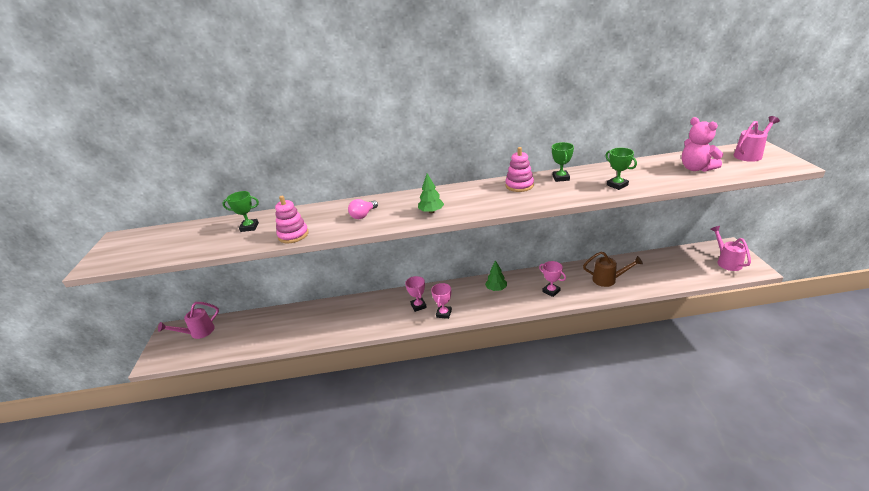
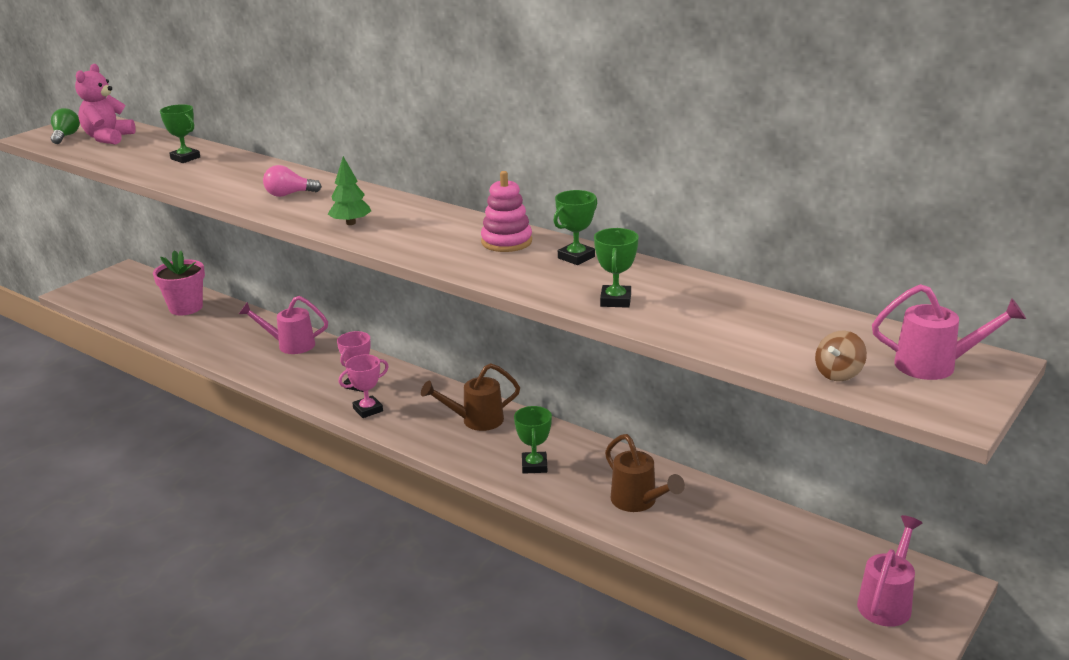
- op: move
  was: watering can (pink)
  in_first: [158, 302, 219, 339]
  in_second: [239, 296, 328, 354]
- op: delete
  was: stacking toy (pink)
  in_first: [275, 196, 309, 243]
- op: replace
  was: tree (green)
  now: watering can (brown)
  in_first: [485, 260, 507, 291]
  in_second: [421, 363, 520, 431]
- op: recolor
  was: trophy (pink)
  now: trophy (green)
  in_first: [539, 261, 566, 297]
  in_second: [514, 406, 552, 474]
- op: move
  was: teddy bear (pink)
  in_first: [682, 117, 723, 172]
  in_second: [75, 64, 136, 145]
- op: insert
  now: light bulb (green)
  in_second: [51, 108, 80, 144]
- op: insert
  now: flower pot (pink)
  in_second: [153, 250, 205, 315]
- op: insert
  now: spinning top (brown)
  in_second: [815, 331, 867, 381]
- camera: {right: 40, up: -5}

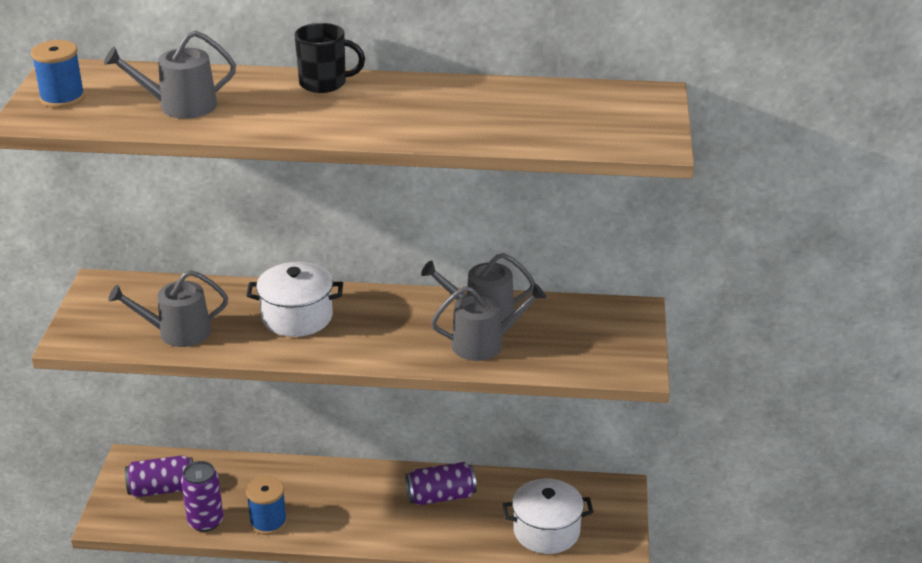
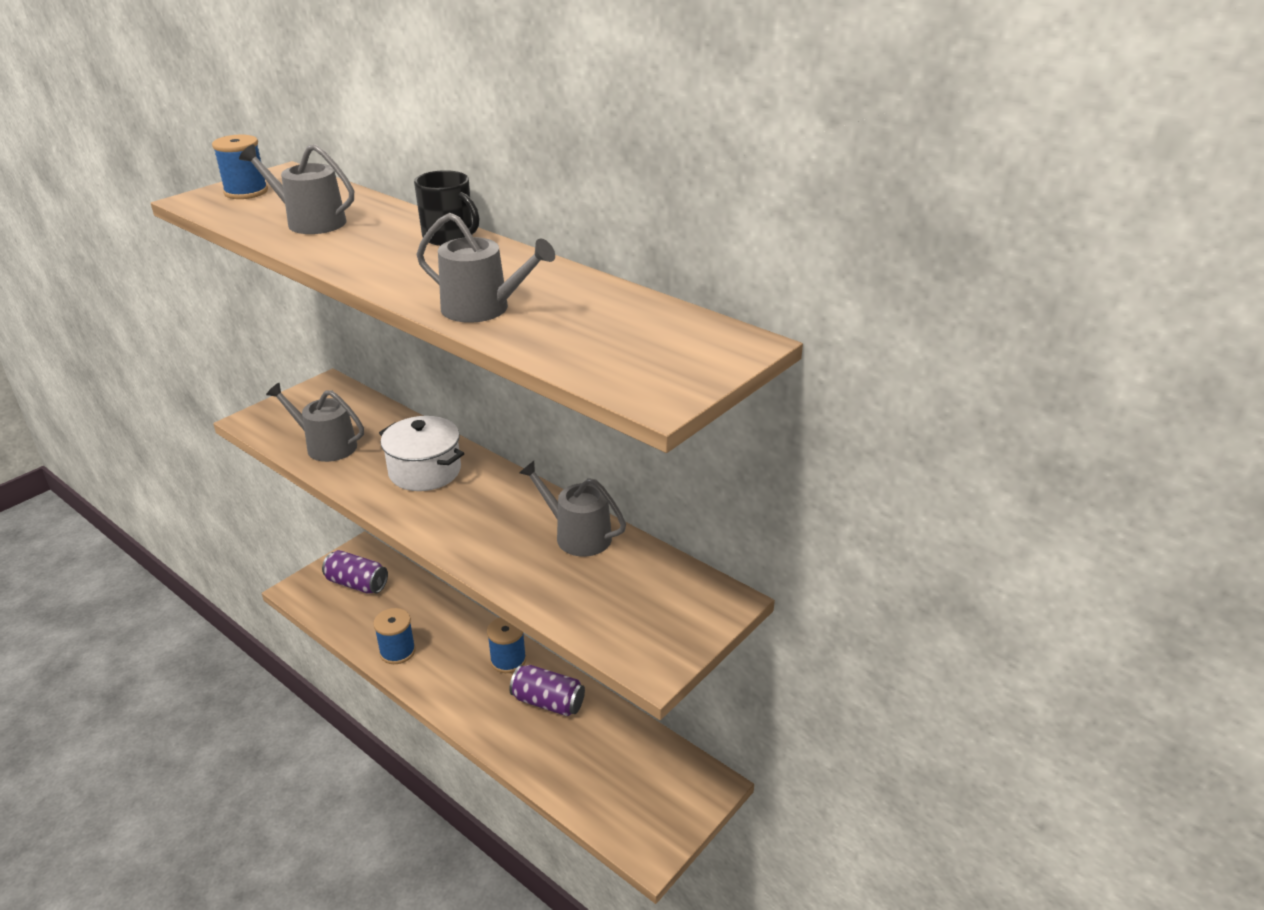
- op: delete
  was: can (purple)
  in_first: [181, 461, 224, 532]
- op: move
  was: watering can (grey)
  in_first: [431, 283, 547, 361]
  in_second: [417, 213, 555, 323]
- op: delete
  was: pot (white)
  in_first: [503, 479, 593, 554]
- op: insert
  now: spool (blue)
  in_second: [487, 617, 526, 673]
- camera: {right: 35, up: 0}

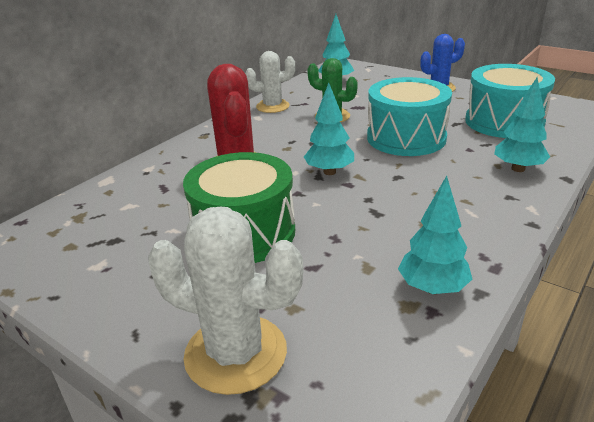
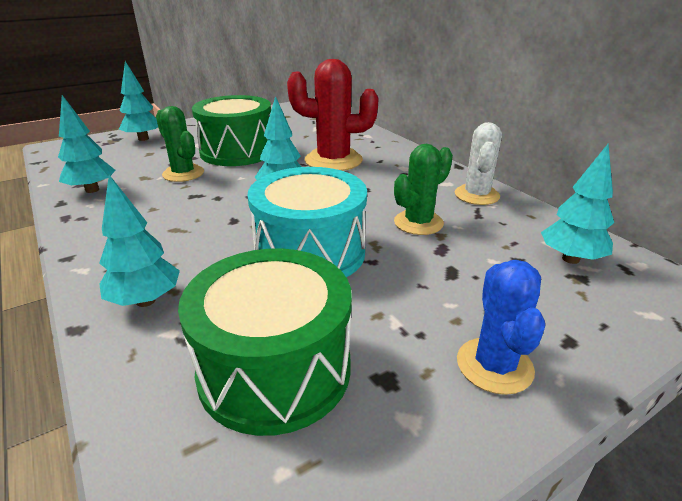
- op: replace
  was: cactus (white)
  now: tree (turquoise)
  in_first: [148, 207, 303, 395]
  in_second: [119, 61, 158, 141]
- op: recolor
  was: drum (turquoise)
  now: drum (green)
  in_first: [465, 64, 555, 138]
  in_second: [178, 249, 352, 436]
- op: insert
  now: cactus (green)
  in_second: [156, 106, 204, 182]
- camera: {right: 110, up: 0}

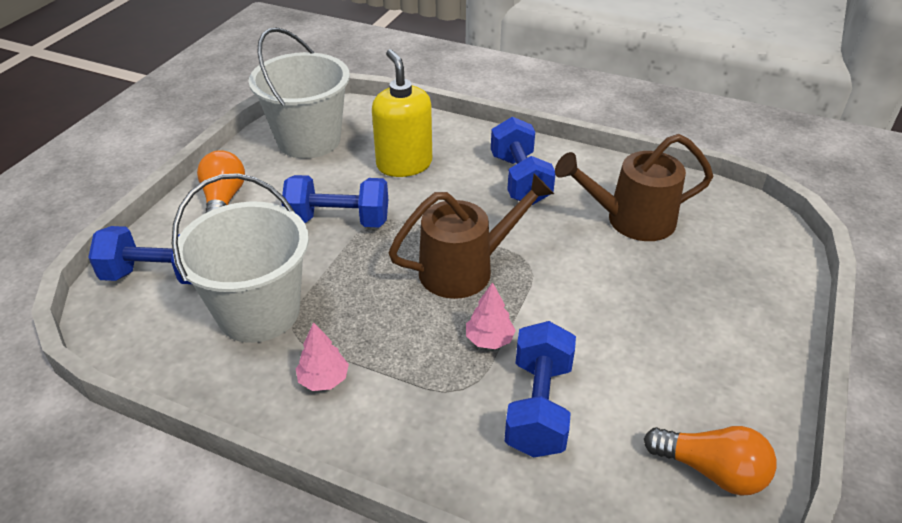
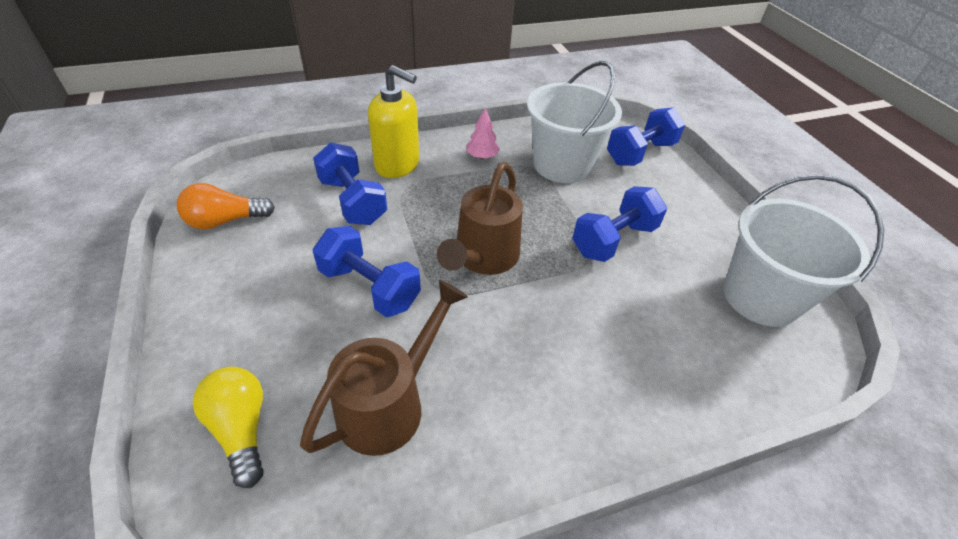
- op: delete
  was: light bulb (orange)
  in_first: [197, 150, 245, 213]
- op: move
  was: soap dispenser (yellow)
  in_first: [372, 49, 432, 177]
  in_second: [368, 65, 419, 178]
- op: delete
  was: tree (pink)
  in_first: [466, 282, 516, 349]
- op: move
  was: dumbbell (blue)
  in_first: [491, 117, 555, 205]
  in_second: [313, 226, 421, 317]
- op: insert
  now: light bulb (yellow)
  in_second: [193, 367, 264, 488]
- camera: {right: 135, up: 5}

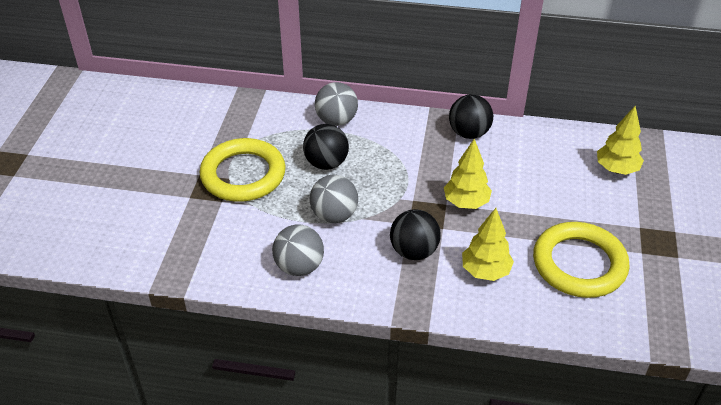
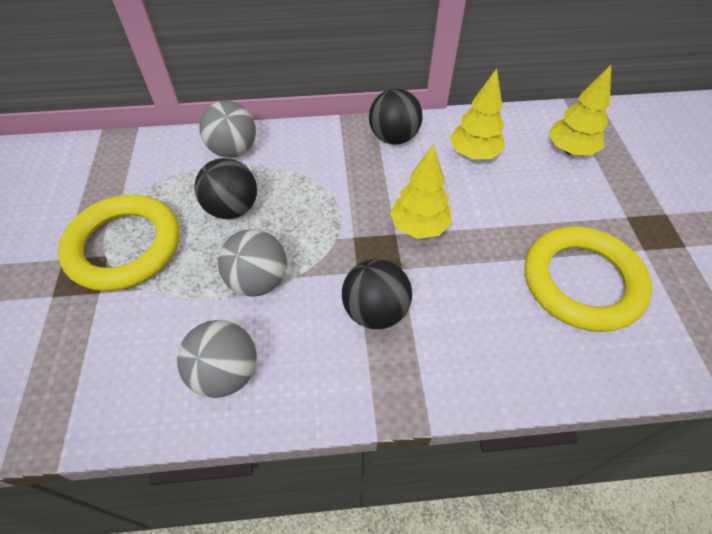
- op: move
  was: tree (yellow)
  in_first: [462, 208, 514, 281]
  in_second: [450, 69, 505, 159]
- camera: {right: -15, up: 10}

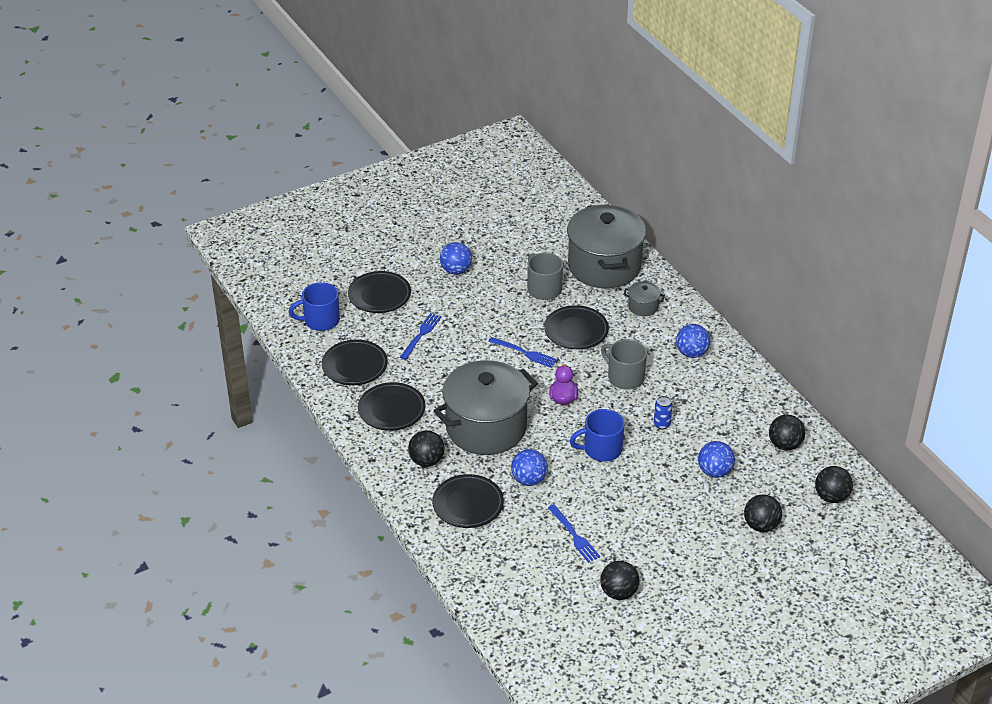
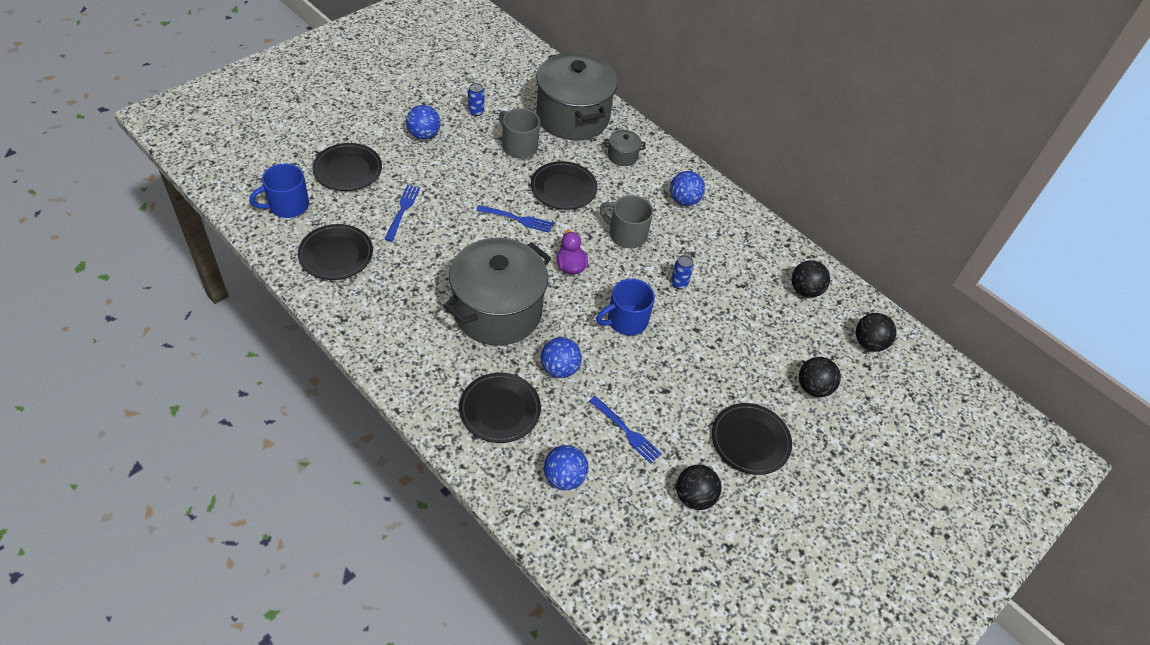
- op: move
  was: plate (black)
  in_first: [358, 382, 425, 431]
  in_second: [712, 403, 792, 475]
- op: delete
  was: ball (black)
  in_first: [408, 430, 445, 467]
- op: move
  was: ball (blue)
  in_first: [698, 441, 735, 478]
  in_second: [544, 445, 588, 490]
- op: insert
  now: can (blue)
  in_second: [468, 83, 484, 116]
- camera: {right: -20, up: 10}

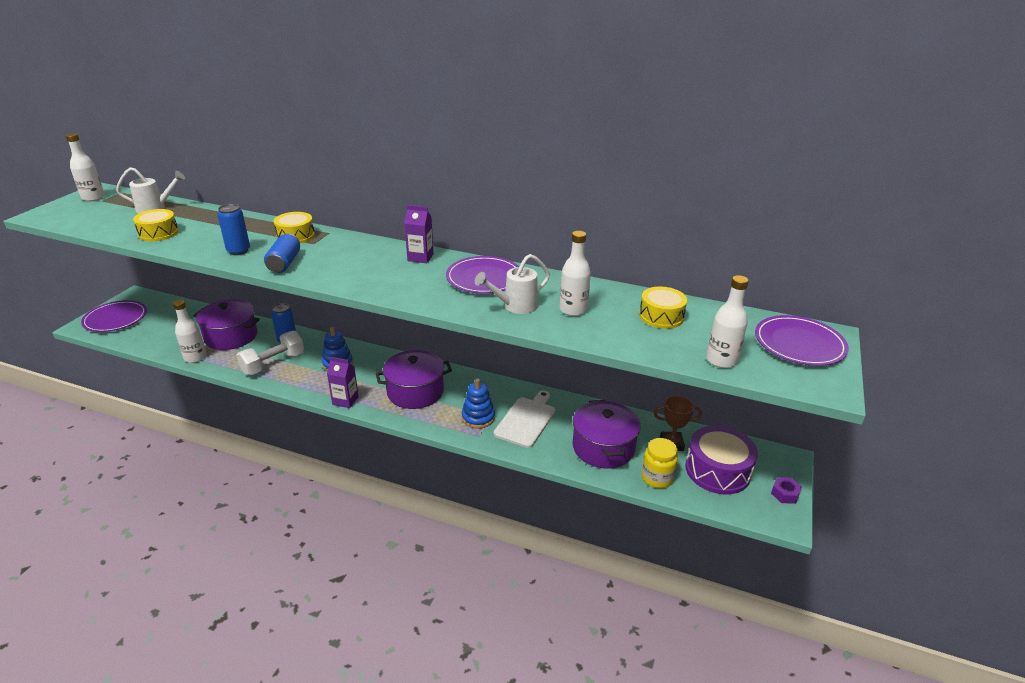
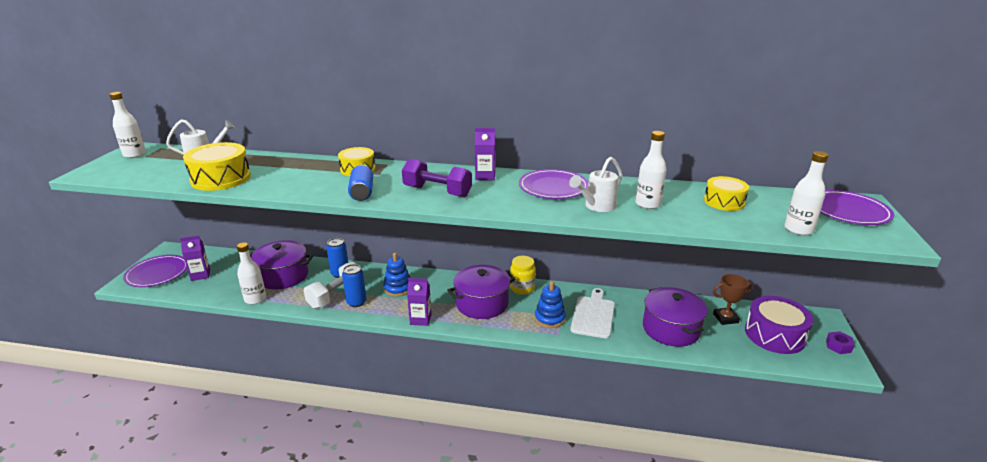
- op: resize
  was: drum (yellow)
  in_first: [133, 209, 179, 241]
  in_second: [183, 142, 251, 191]
  ratio: 1.56
- op: move
  was: can (blue)
  in_first: [217, 204, 250, 255]
  in_second: [342, 264, 366, 307]
- op: move
  was: jar (yellow)
  in_first: [641, 438, 678, 488]
  in_second: [510, 256, 536, 294]
- op: insert
  now: carton (purple)
  in_second: [180, 236, 210, 281]
- op: insert
  now: dumbbell (purple)
  in_second: [402, 159, 472, 197]
- camera: {right: -10, up: -5}

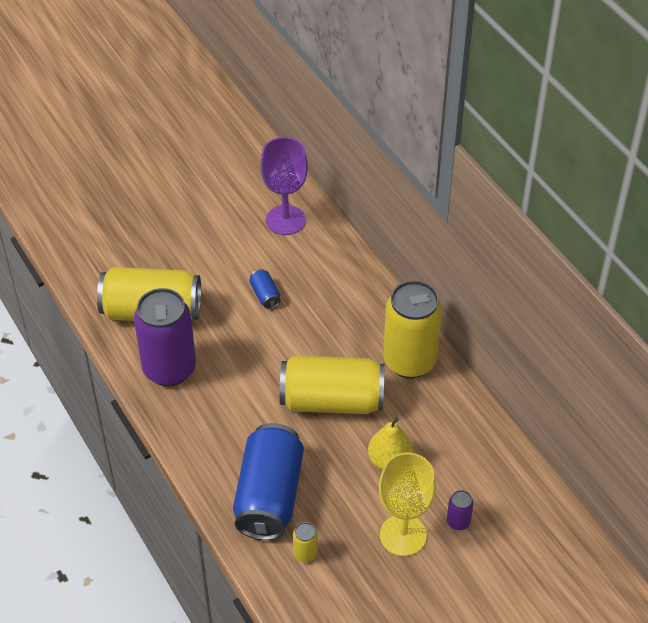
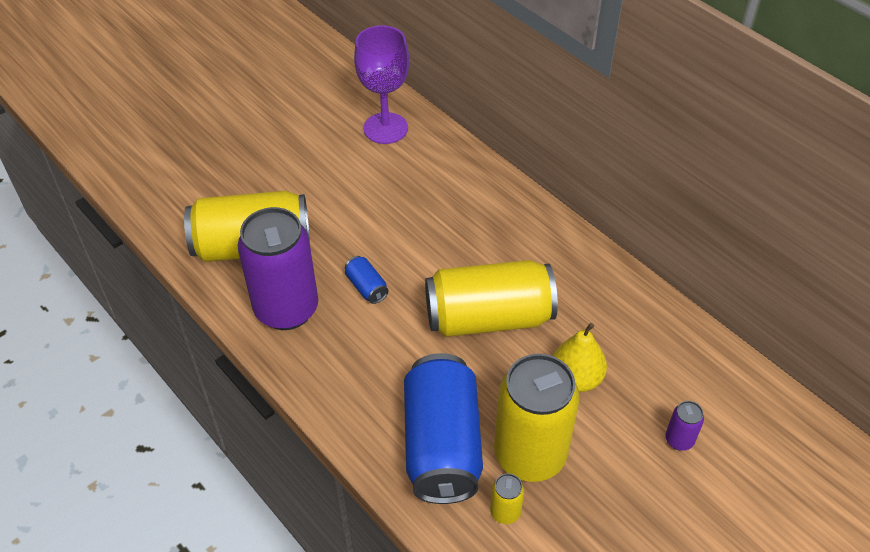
- op: move
  was: can (blue)
  in_first: [249, 269, 281, 309]
  in_second: [345, 256, 388, 304]
- op: delete
  was: goblet (yellow)
  in_first: [379, 453, 436, 556]
- op: move
  was: can (yellow)
  in_first: [383, 280, 442, 379]
  in_second: [494, 354, 579, 482]
- camera: {right: -10, up: 0}

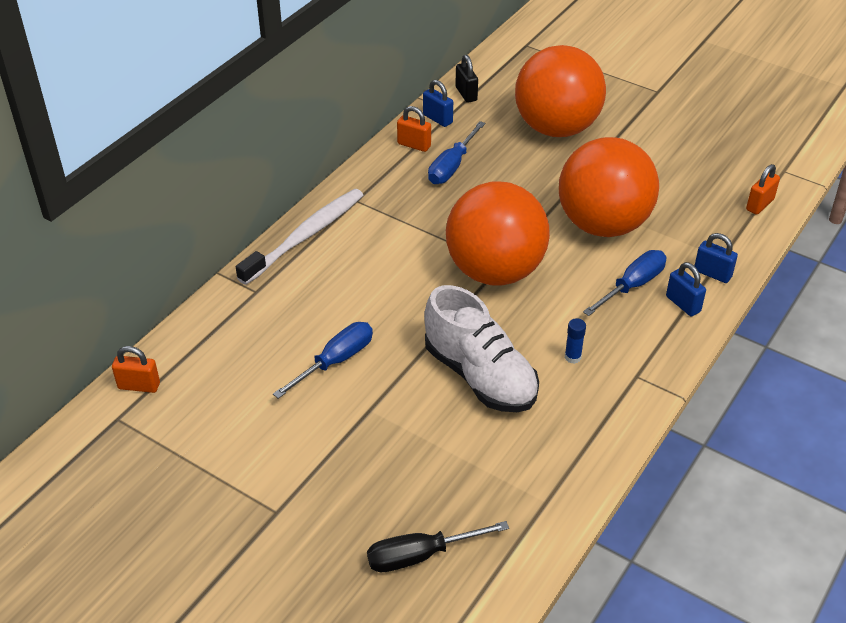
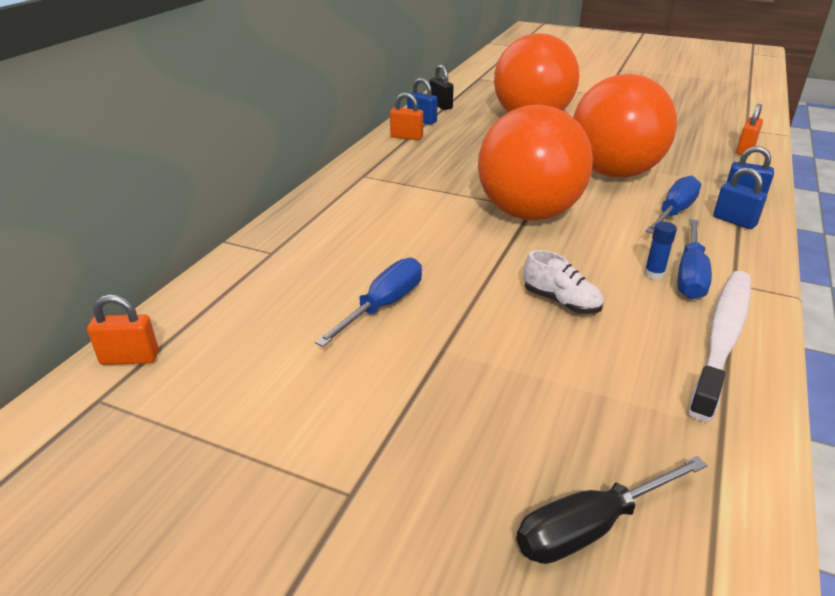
- op: move
  was: toothbrush (white)
  in_first: [236, 189, 363, 285]
  in_second: [688, 271, 751, 422]
- op: resize
  was: shoe (white)
  in_first: [424, 285, 539, 412]
  in_second: [524, 250, 604, 314]
  ratio: 0.49
- op: move
  was: screwdriver (blue)
  in_first: [428, 121, 485, 184]
  in_second: [677, 219, 712, 299]
- camera: {right: -10, up: -10}

